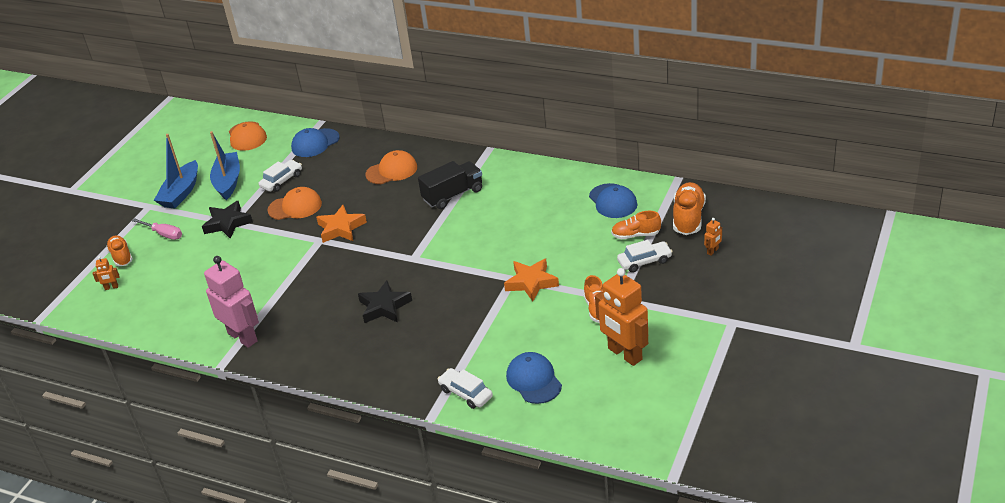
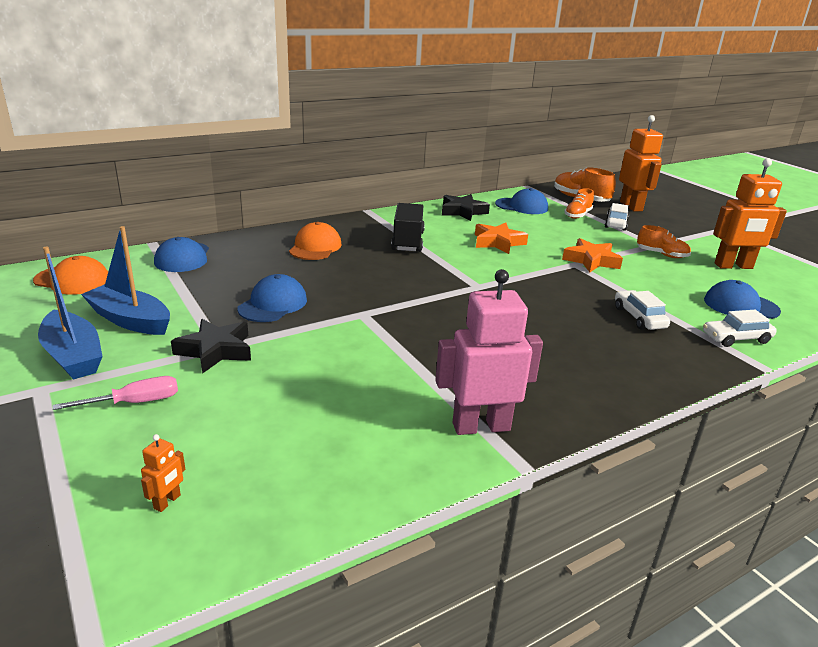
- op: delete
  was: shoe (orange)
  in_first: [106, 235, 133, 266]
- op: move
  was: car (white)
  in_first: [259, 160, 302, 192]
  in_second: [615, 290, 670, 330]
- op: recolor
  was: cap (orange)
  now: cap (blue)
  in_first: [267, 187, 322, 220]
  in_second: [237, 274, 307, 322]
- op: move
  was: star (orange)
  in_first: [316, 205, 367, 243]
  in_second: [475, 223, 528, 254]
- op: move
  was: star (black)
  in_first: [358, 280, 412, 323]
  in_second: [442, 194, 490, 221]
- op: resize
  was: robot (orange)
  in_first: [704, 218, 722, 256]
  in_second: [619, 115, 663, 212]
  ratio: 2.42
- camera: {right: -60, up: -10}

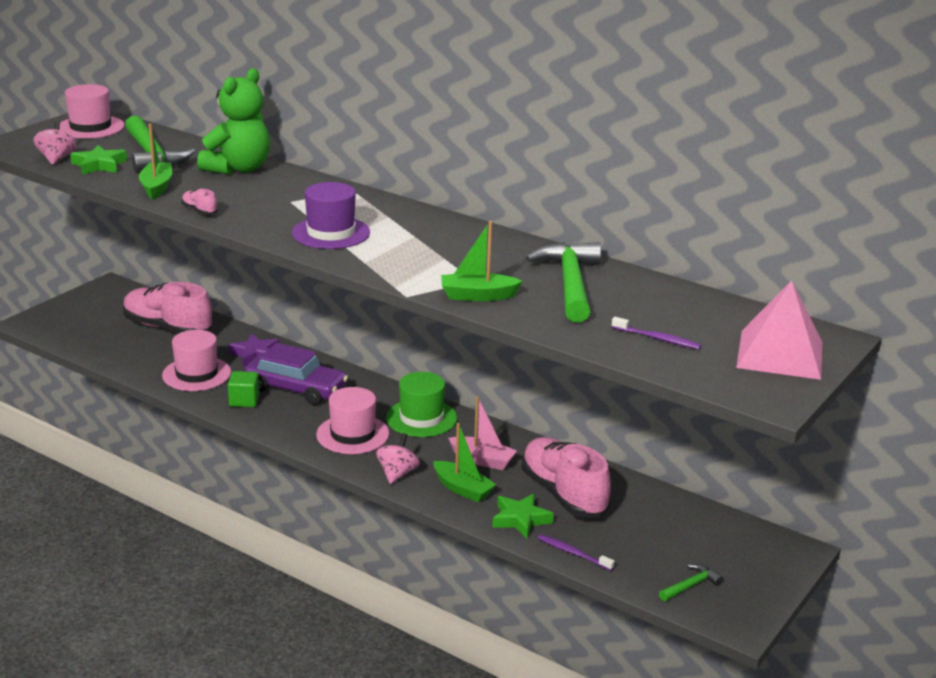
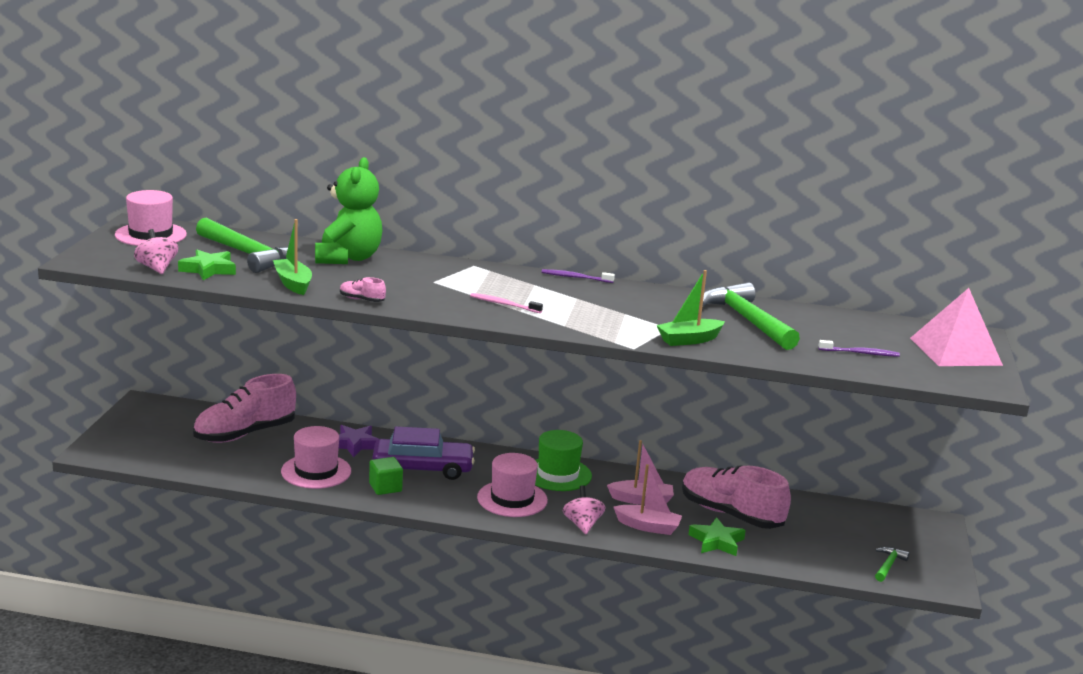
- op: rotate
  was: shoe (pink)
  in_first: [123, 282, 213, 334]
  in_second: [193, 374, 296, 443]
  clockwise: -45
- op: replace
  was: hat (purple)
  now: toothbrush (pink)
  in_first: [292, 182, 370, 249]
  in_second: [470, 293, 543, 313]
- op: recolor
  was: boat (green)
  now: boat (pink)
  in_first: [433, 423, 496, 502]
  in_second: [613, 464, 682, 535]
- op: move
  was: toothbrush (purple)
  in_first: [538, 534, 615, 571]
  in_second: [542, 269, 615, 283]
- camera: {right: -25, up: -5}

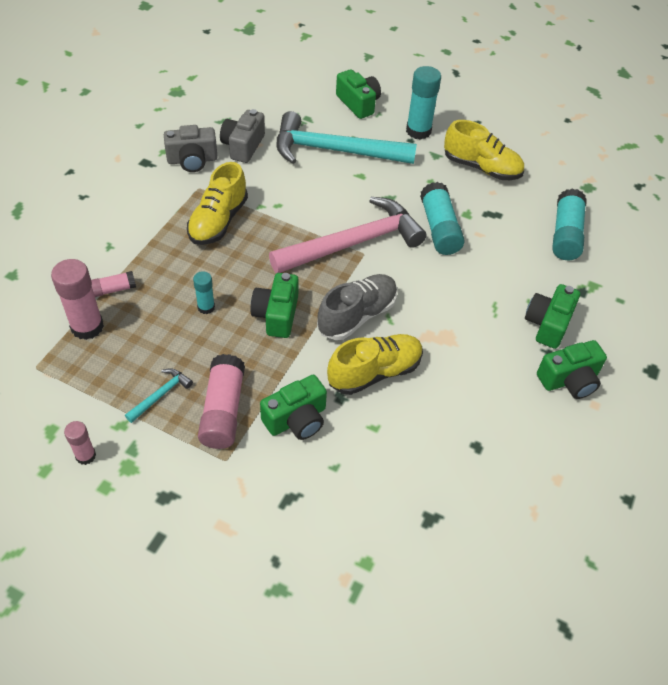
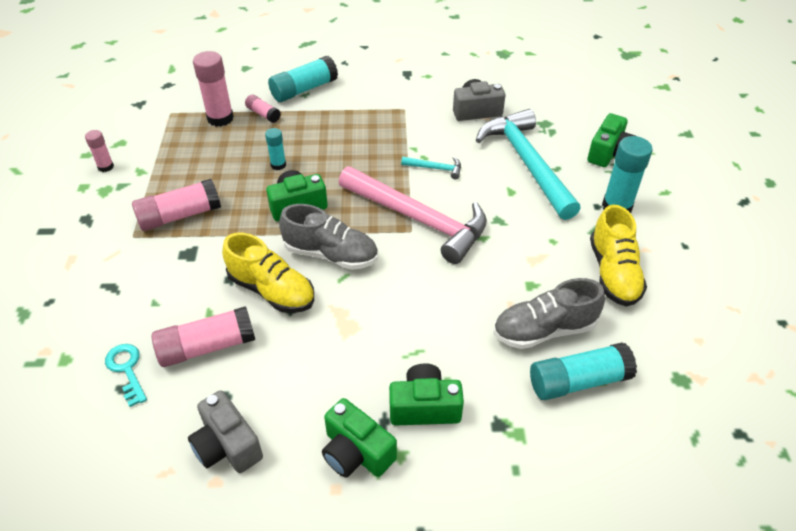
- op: move
  was: hammer (turquoise)
  in_first: [125, 368, 193, 423]
  in_second: [401, 157, 461, 179]
- op: move
  was: camera (grey)
  in_first: [164, 125, 218, 172]
  in_second: [188, 390, 263, 473]
- op: delete
  was: shoe (yellow)
  in_first: [187, 162, 248, 245]
- op: delete
  was: camera (green)
  in_first: [260, 375, 327, 440]
- op: move
  was: glue stick (turquoise)
  in_first: [420, 182, 465, 255]
  in_second: [268, 56, 338, 102]
- op: insert
  now: key (turquoise)
  in_second: [105, 344, 147, 407]
- op: insert
  now: glue stick (pink)
  in_second: [152, 306, 255, 367]
- op: insert
  now: shoe (grey)
  in_second: [493, 278, 605, 349]
- camera: {right: 65, up: -5}

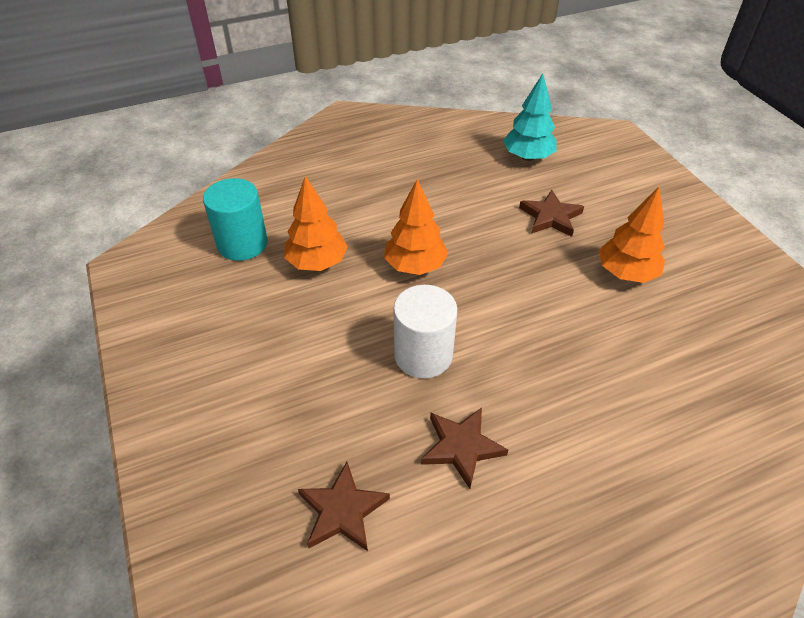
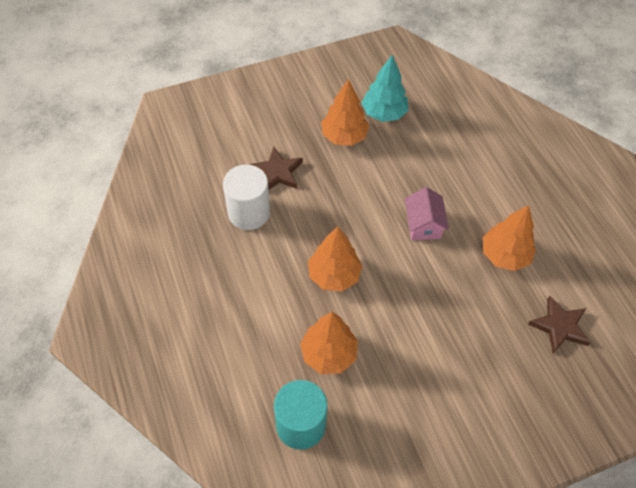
- op: move
  was: cylinder (white)
  in_first: [393, 285, 457, 378]
  in_second: [223, 165, 270, 230]
- op: replace
  was: star (brown)
  now: tree (orange)
  in_first: [421, 408, 508, 489]
  in_second: [483, 205, 536, 271]
- op: move
  was: tree (turquoise)
  in_first: [503, 73, 557, 161]
  in_second: [361, 55, 408, 122]
- op: insert
  now: house (pink)
  in_second: [405, 187, 449, 240]
- camera: {right: -90, up: 10}

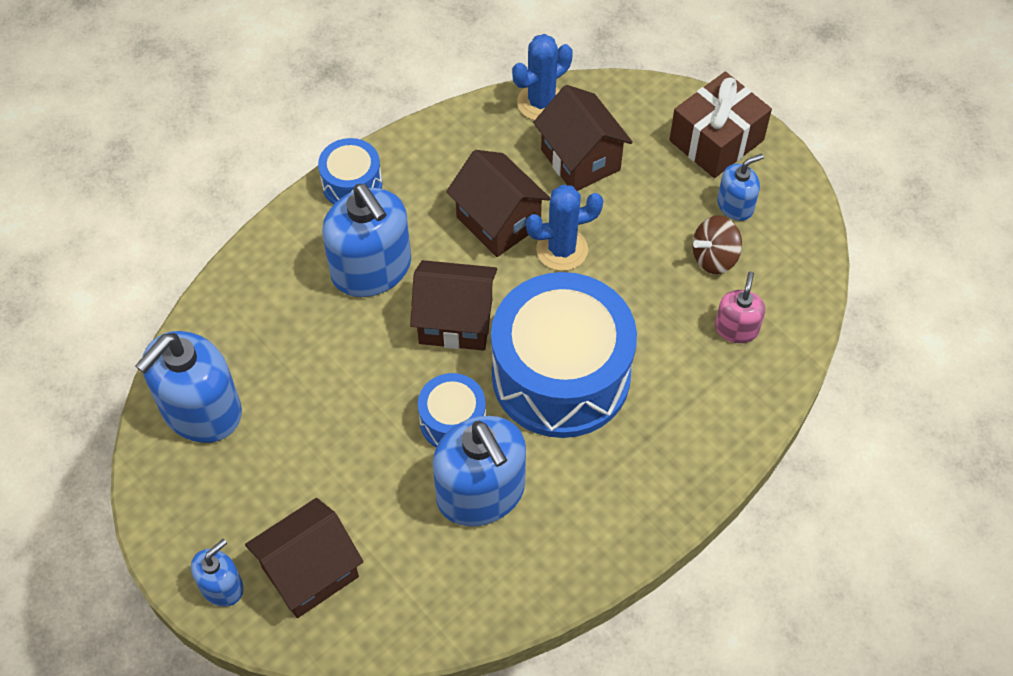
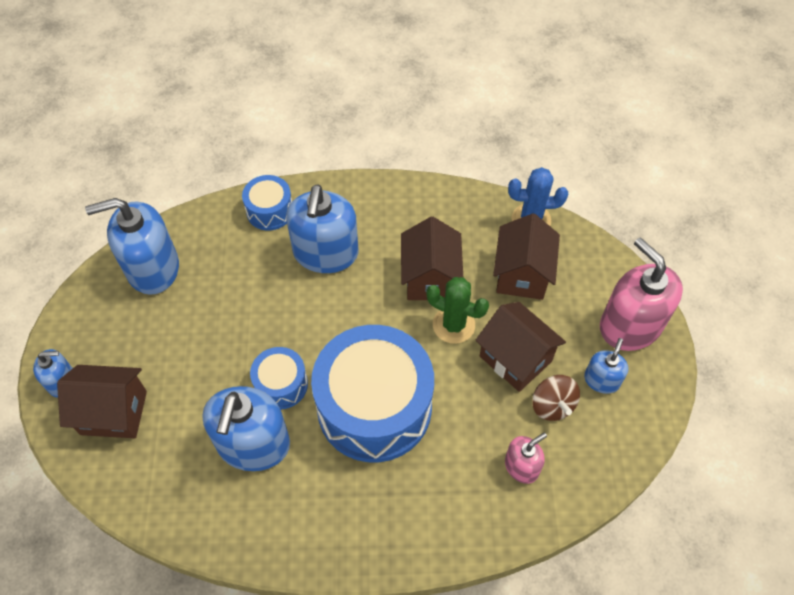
- op: move
  was: drum (blue)
  in_first: [318, 138, 382, 205]
  in_second: [242, 175, 292, 231]
- op: move
  was: house (brown)
  in_first: [410, 260, 498, 351]
  in_second: [475, 302, 566, 392]
- op: recolor
  was: cactus (blue)
  now: cactus (green)
  in_first: [526, 185, 603, 271]
  in_second: [426, 277, 489, 344]
- op: replace
  was: gift (brown)
  now: soap dispenser (pink)
  in_first: [669, 72, 772, 178]
  in_second: [600, 237, 683, 351]
- op: rotate
  was: spinning top (brown)
  in_first: [692, 216, 742, 274]
  in_second: [532, 375, 580, 421]
  clockwise: -120
- op: rotate
  was: soap dispenser (blue)
  in_first: [717, 154, 764, 221]
  in_second: [584, 338, 629, 394]
  clockwise: -75
- camera: {right: 40, up: 0}

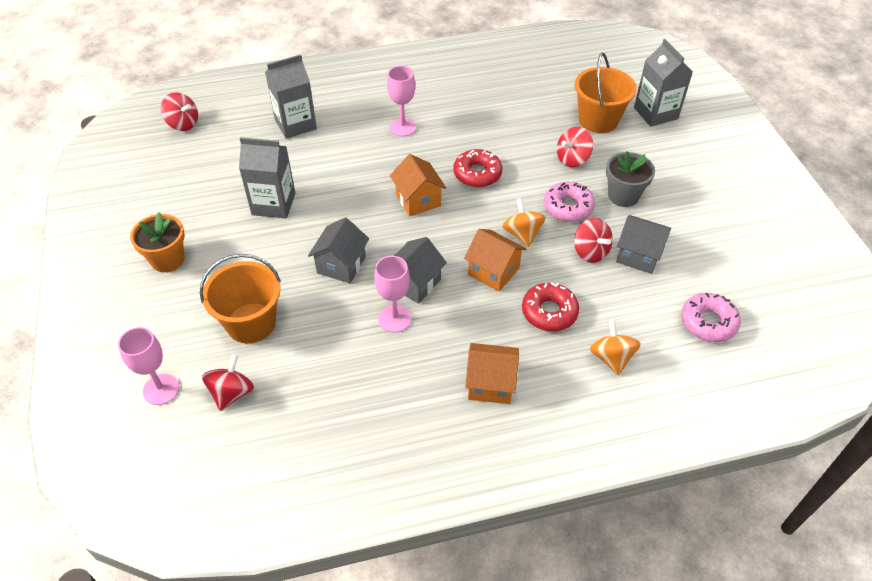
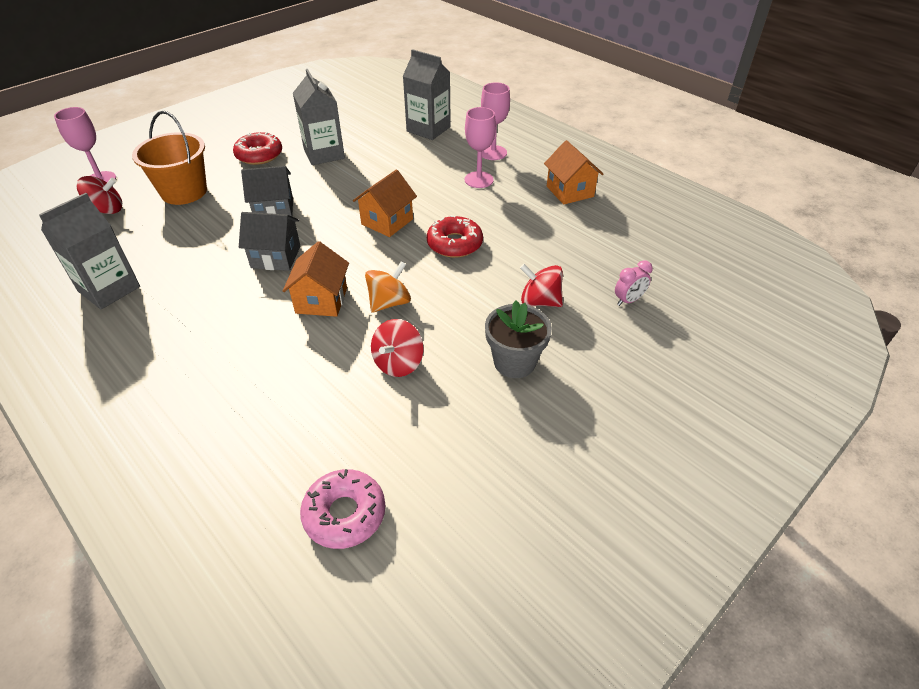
- op: delete
  was: flower pot (orange)
  in_first: [130, 212, 185, 272]
- op: delete
  was: spinning top (red)
  in_first: [161, 92, 198, 131]
- op: move
  was: goblet (pink)
  in_first: [374, 256, 411, 333]
  in_second: [481, 82, 510, 160]
- op: move
  was: house (orange)
  in_first: [465, 343, 519, 404]
  in_second: [544, 140, 604, 205]
- op: move
  was: donut (red)
  in_first: [522, 282, 579, 331]
  in_second: [233, 132, 282, 165]
- op: delete
  was: donut (pink)
  in_first: [544, 182, 595, 222]
- op: replace
  was: bucket (orange)
  now: clock (pink)
  in_first: [575, 52, 637, 133]
  in_second: [615, 261, 653, 306]
- op: delete
  was: spinning top (orange)
  in_first: [590, 319, 641, 375]
- op: delete
  was: house (grey)
  in_first: [616, 215, 671, 274]
- op: move
  was: carton (grey)
  in_first: [634, 39, 693, 127]
  in_second: [39, 193, 140, 309]
- camera: {right: 60, up: -5}

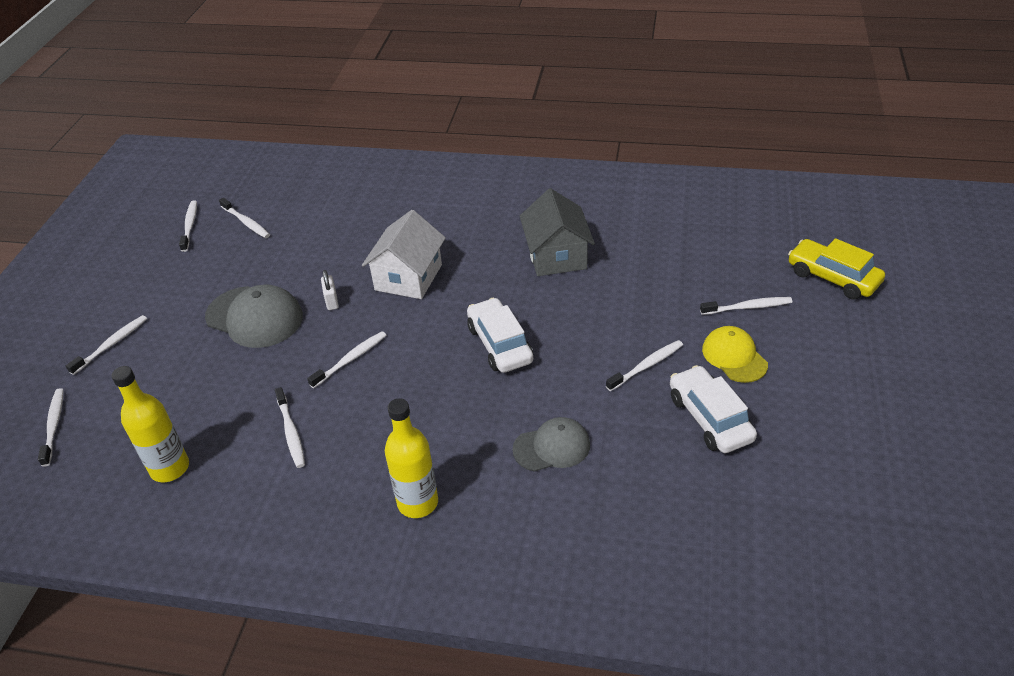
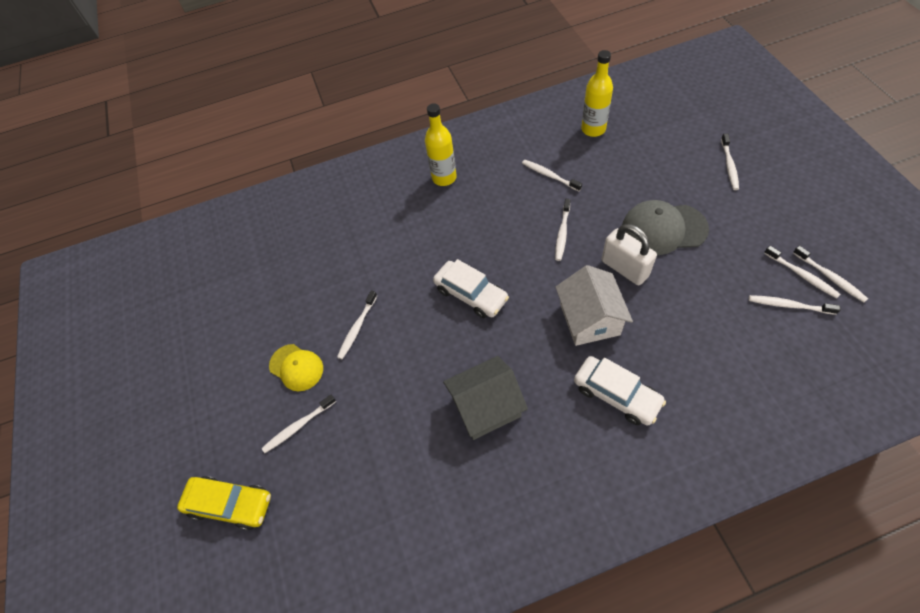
- op: move
  was: toothbrush (white)
  in_first: [38, 388, 64, 467]
  in_second: [764, 246, 841, 299]
- op: resize
  was: padlock (white)
  in_first: [321, 270, 339, 310]
  in_second: [602, 224, 657, 285]
  ratio: 2.0
- op: delete
  was: cap (grey)
  in_first: [512, 417, 590, 472]
- op: rotate
  was: house (grey)
  in_first: [520, 188, 595, 276]
  in_second: [443, 356, 528, 440]
  clockwise: -75
- op: move
  was: car (white)
  in_first: [670, 365, 757, 453]
  in_second: [574, 356, 666, 425]
- camera: {right: 155, up: 15}

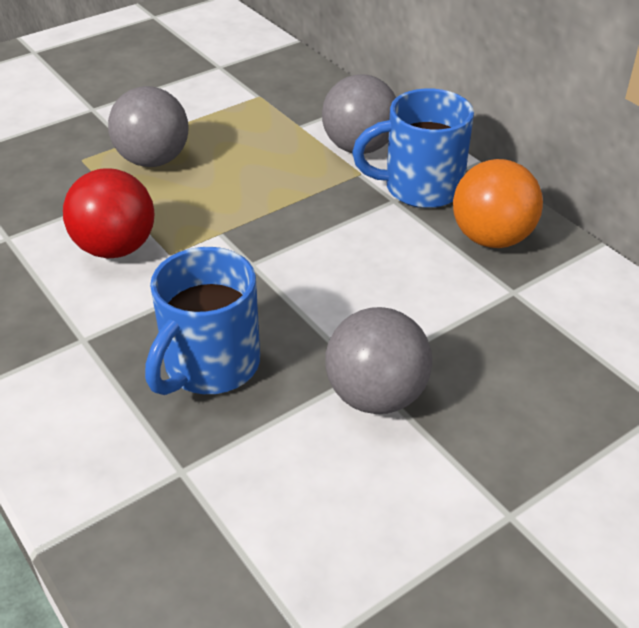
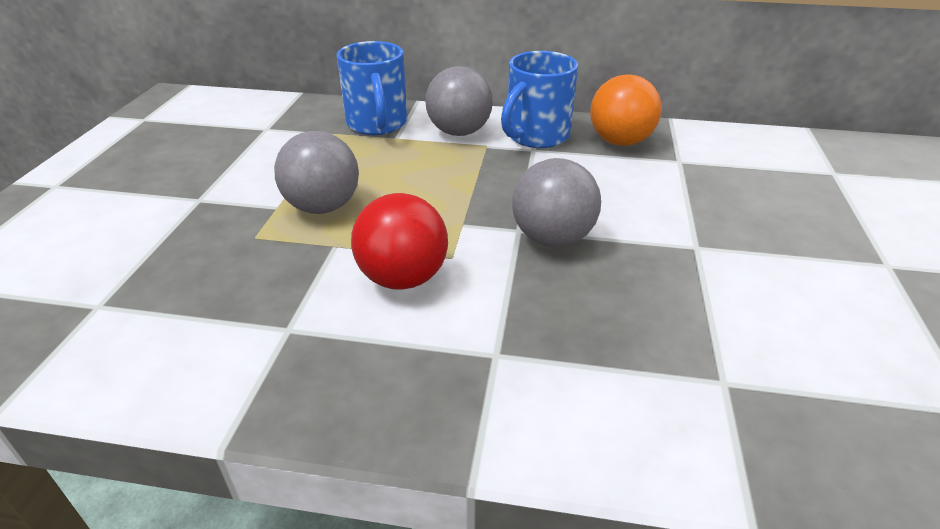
- op: move
  was: mug (blue)
  in_first: [145, 247, 260, 395]
  in_second: [337, 41, 407, 135]
- op: move
  was: ball (grey)
  in_first: [326, 307, 432, 414]
  in_second: [512, 158, 601, 247]
- camera: {right: -45, up: -5}

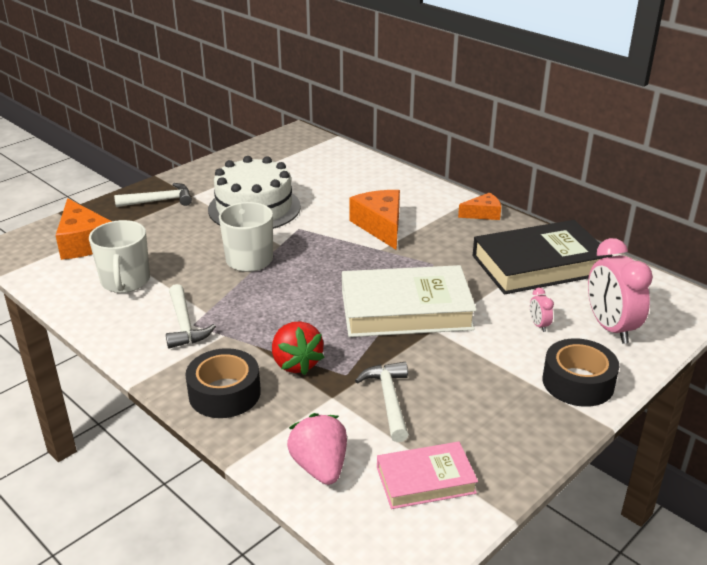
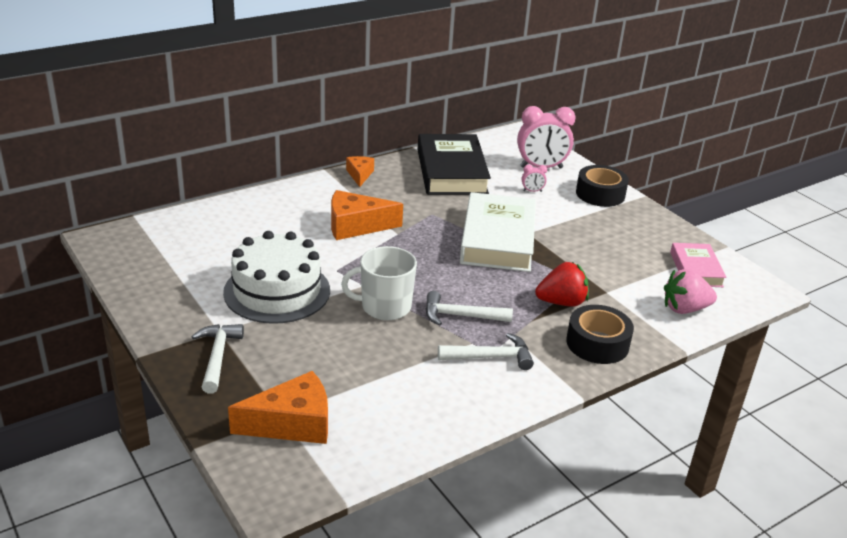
- op: delete
  was: mug (white)
  in_first: [89, 220, 150, 293]
- op: move
  was: hammer (white)
  in_first: [355, 362, 409, 442]
  in_second: [425, 291, 513, 326]
- camera: {right: -80, up: 0}

